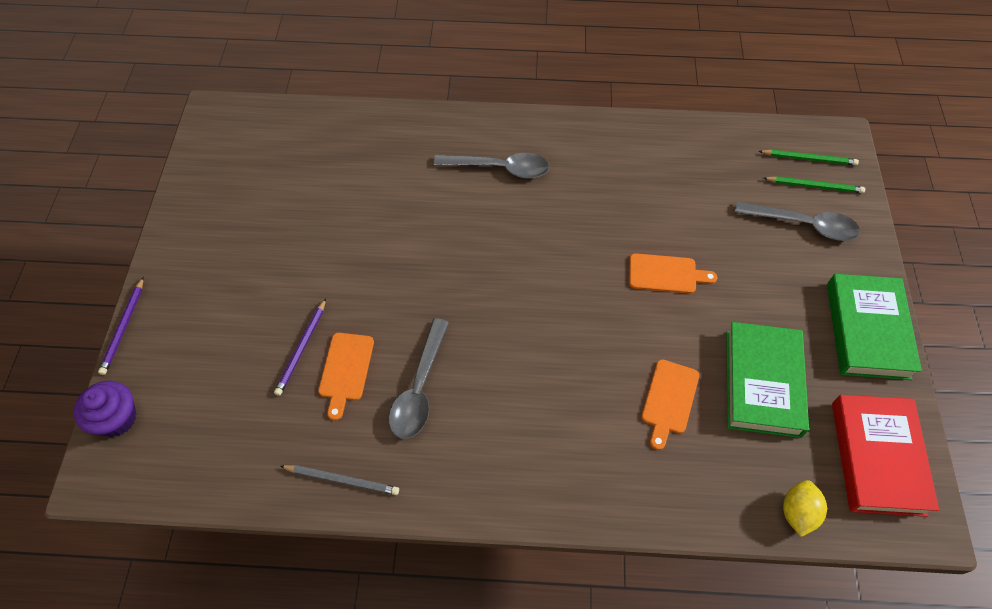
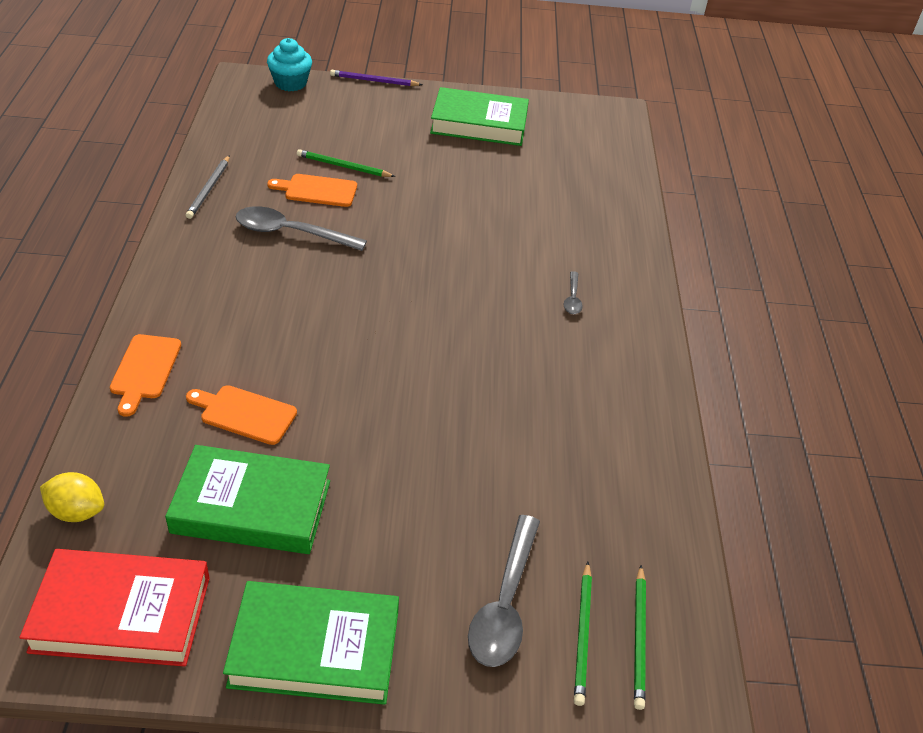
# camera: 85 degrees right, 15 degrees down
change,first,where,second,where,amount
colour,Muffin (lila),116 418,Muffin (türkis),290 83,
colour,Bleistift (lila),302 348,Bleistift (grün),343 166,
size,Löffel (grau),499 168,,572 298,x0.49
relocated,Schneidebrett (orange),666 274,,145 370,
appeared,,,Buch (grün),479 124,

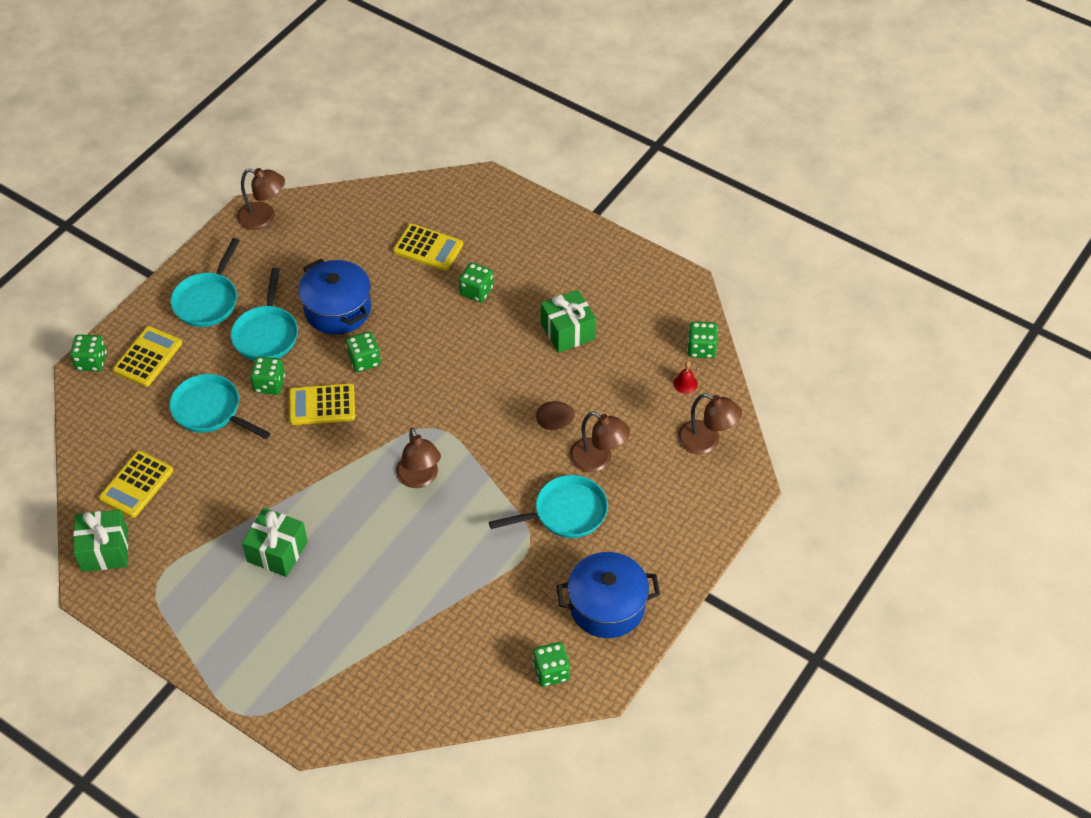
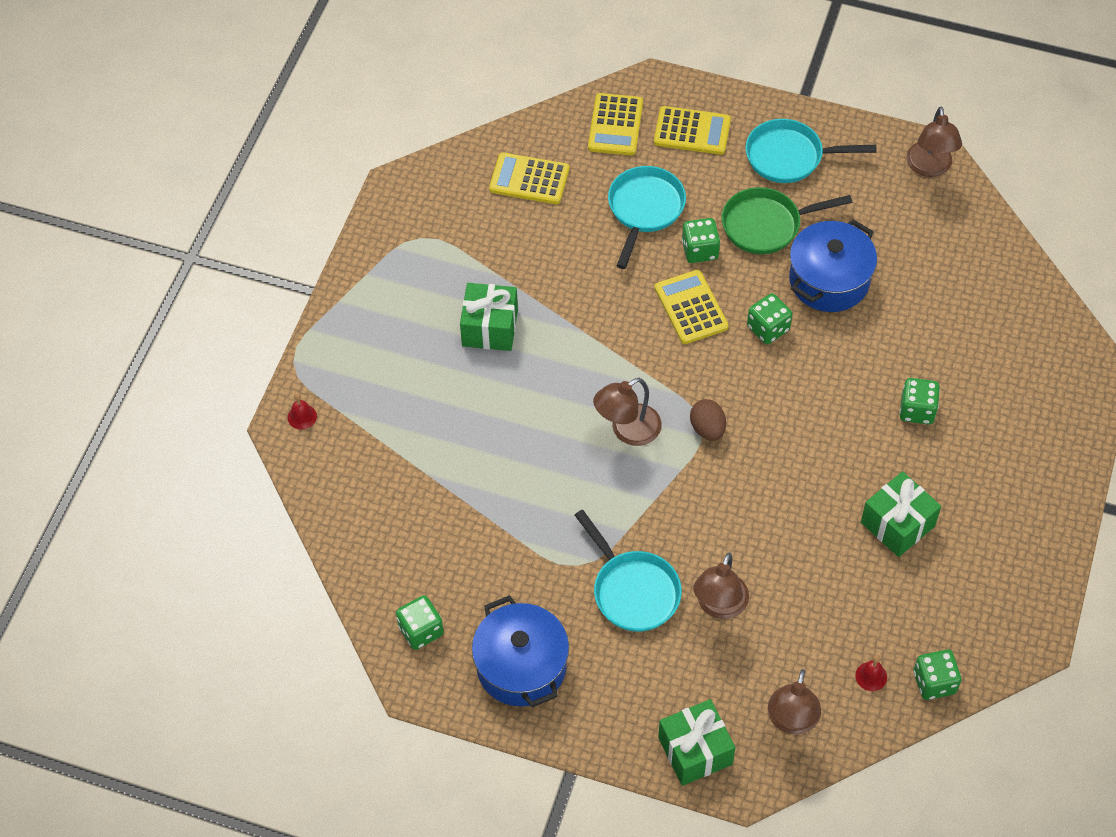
# camera: 75 degrees right, 5 degrees up
change,first,where,second,where,amount
missing,Spielwürfel (grün),91 361,,,
relocated,Geschenk (grün),105 550,,695 751,
colour,Pfanne (türkis),266 334,Pfanne (grün),766 225,
relocated,Taschenrechner (gelb),428 248,,615 125,
relocated,Ei (braun),554 424,,707 429,
appeared,,,Glocke (rot),302 416,

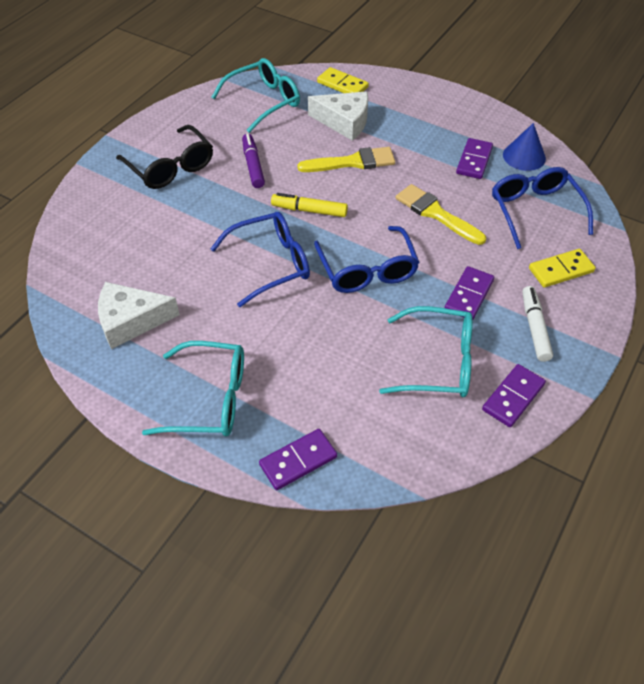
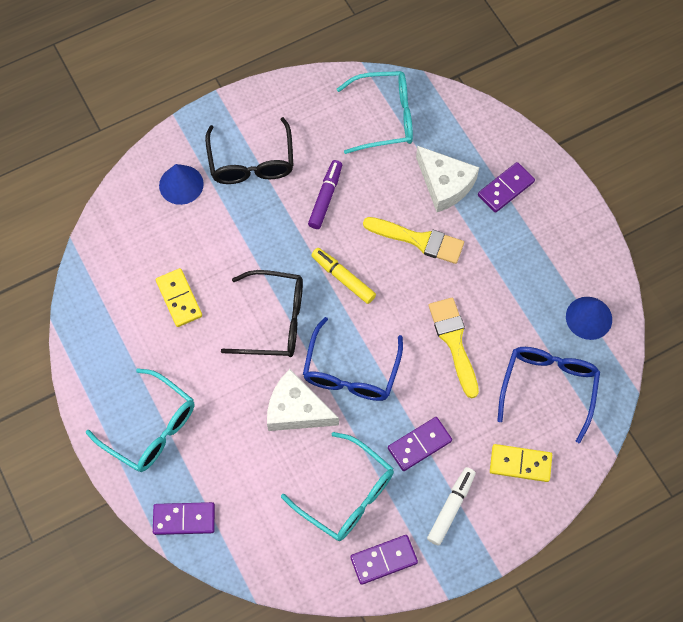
# camera: 30 degrees right, 15 degrees up
change,first,where,second,where,amount
relocated,Käse (weiß),131 321,,296 410,
colour,Brille (blau),270 264,Brille (schwarz),273 320,
relocated,Dominostein (gelb),342 85,,179 298,
relocated,Dominostein (lila),474 161,,505 189,
appeared,,,Kegel (blau),181 184,

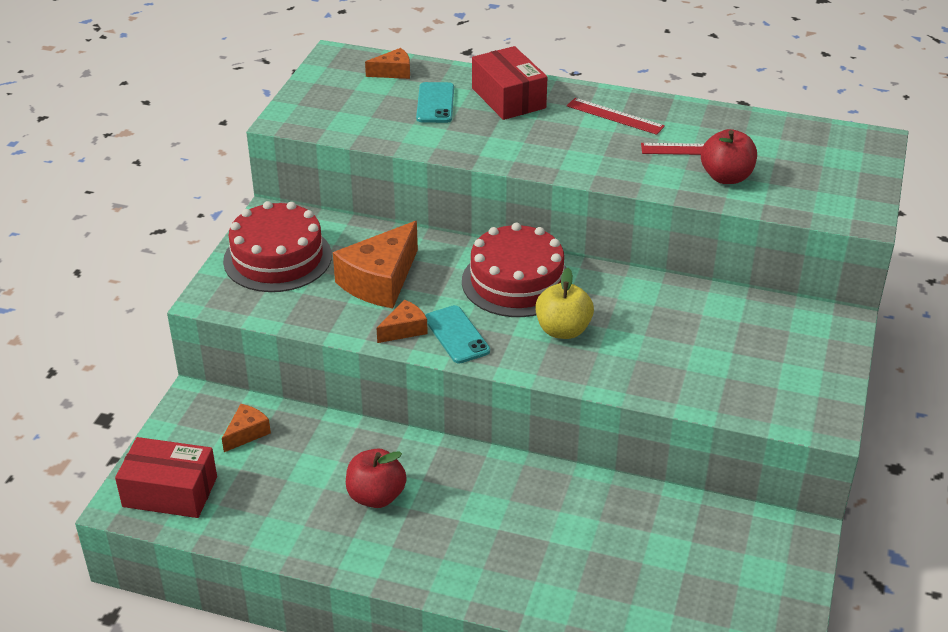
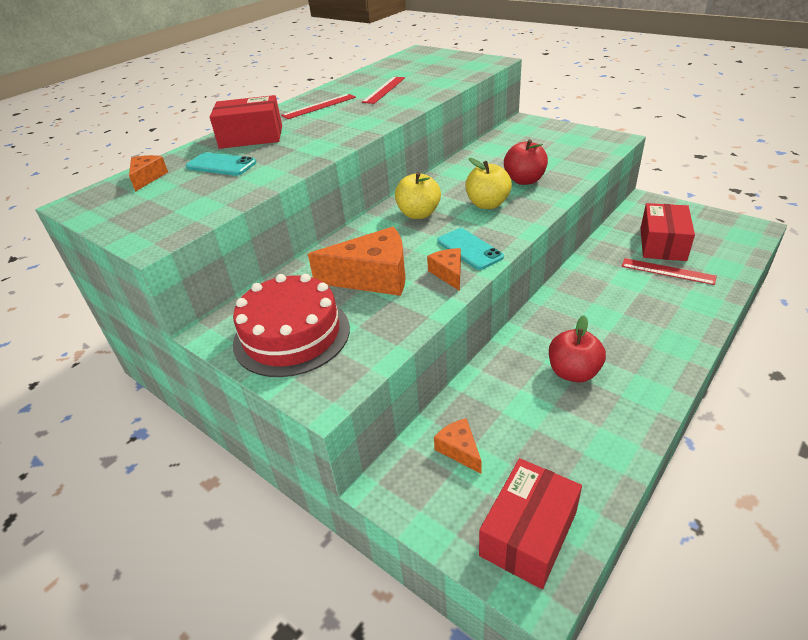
# camera: 65 degrees left, 0 degrees up
change,first,where,second,where,amount
spun,Käse (orange),380 281,,373 277,60 degrees counterclockwise
spun,Handy (türkis),456 335,,469 249,60 degrees clockwise
exchanged,Kuchen (rot),516 282,Apfel (gelb),418 214,
relocated,Apfel (rot),726 177,,524 180,
appeared,,,Lineal (rot),667 271,
appeared,,,Schachtel (rot),662 244,

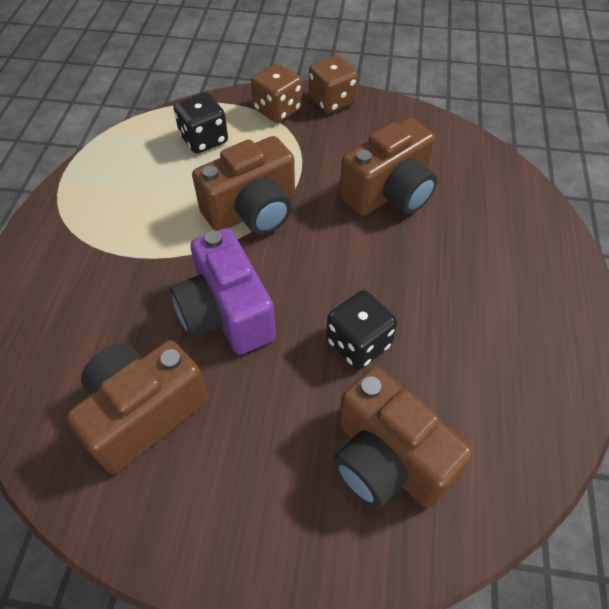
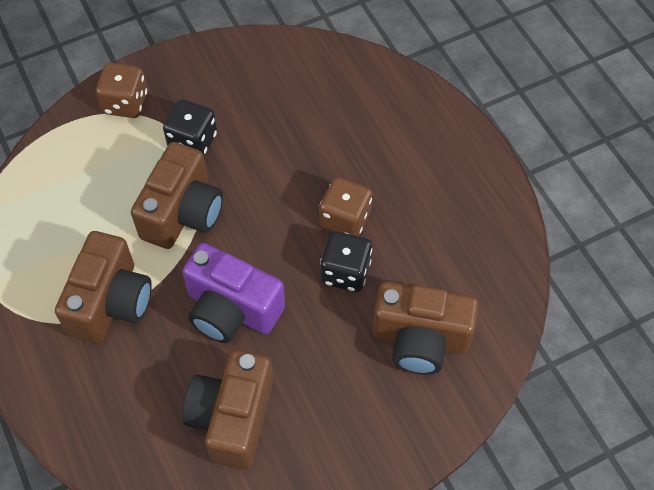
# camera: 35 degrees left, 5 degrees up
change,first,where,second,where,amount
relocated,Spielwürfel (schwarz),204 139,,193 141,
relocated,Spielwürfel (braun),332 101,,345 219,
relocated,Kamera (braun),389 193,,111 302,

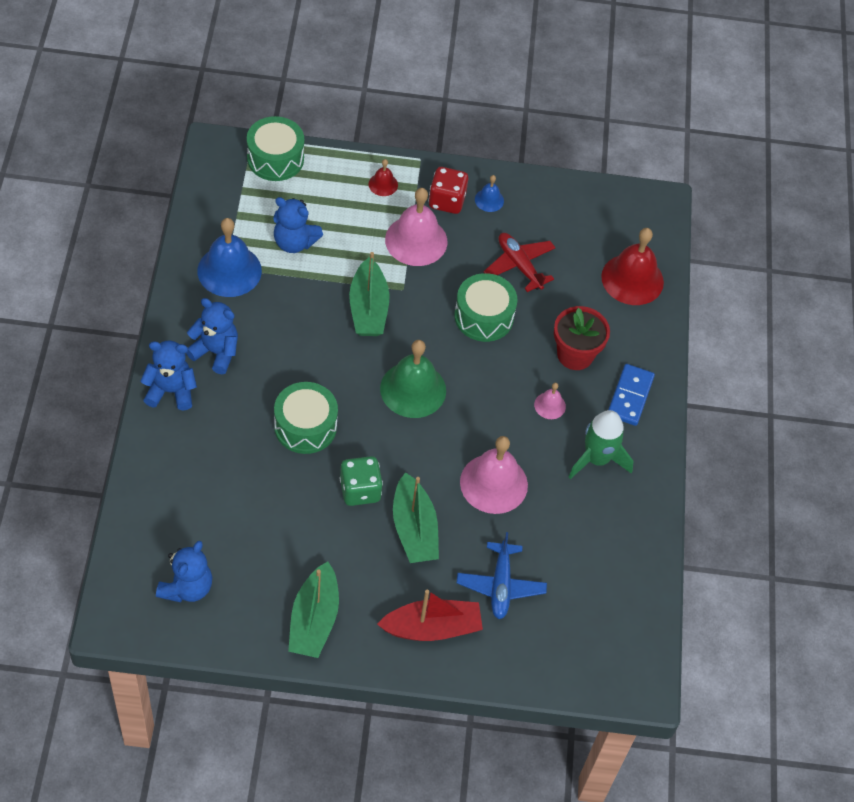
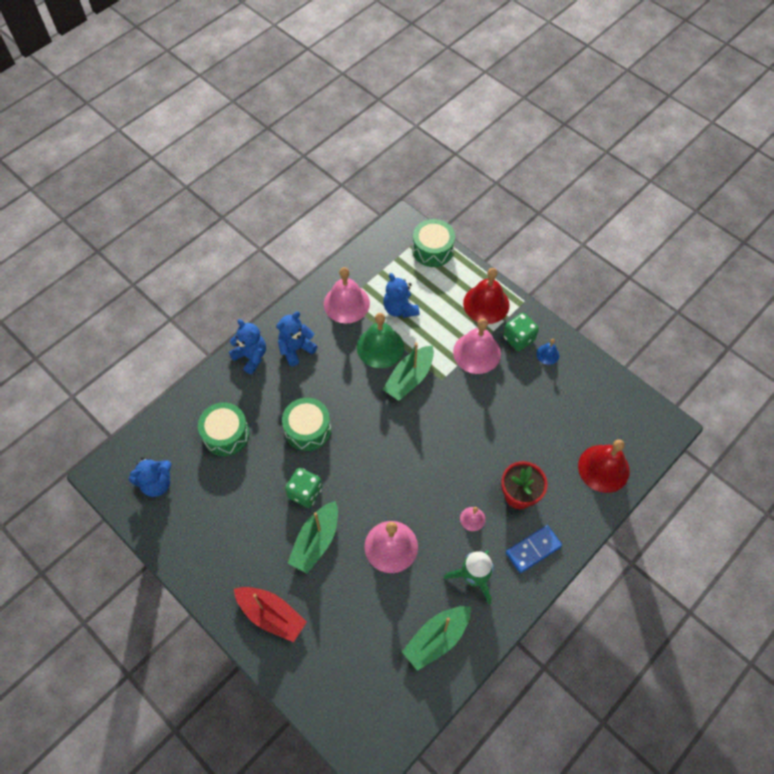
# camera: 45 degrees right, 5 degrees up
change,first,where,second,where,amount
spun,Teddybär (blau),216 352,,296 349,105 degrees counterclockwise
colour,Glocke (blau),229 270,Glocke (rosa),346 303,
relocated,Boot (grün),314 620,,436 639,
size,Glocke (rot),383 184,,486 304,x2.08
relocated,Glocke (grün),413 389,,380 347,
colour,Spielwürfel (rot),447 201,Spielwürfel (grün),518 338,
relocated,Trommel (grün),484 316,,226 434,
missing,Flugzeug (blau),500 585,,,
missing,Flugzeug (rot),519 265,,,

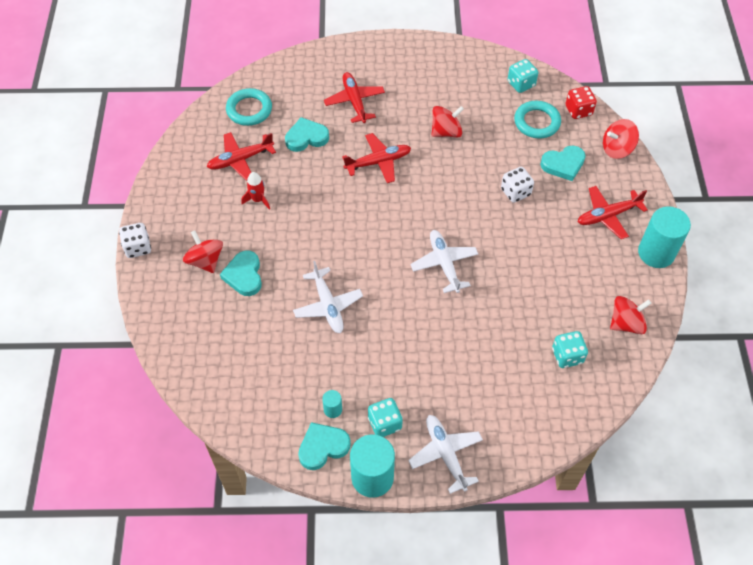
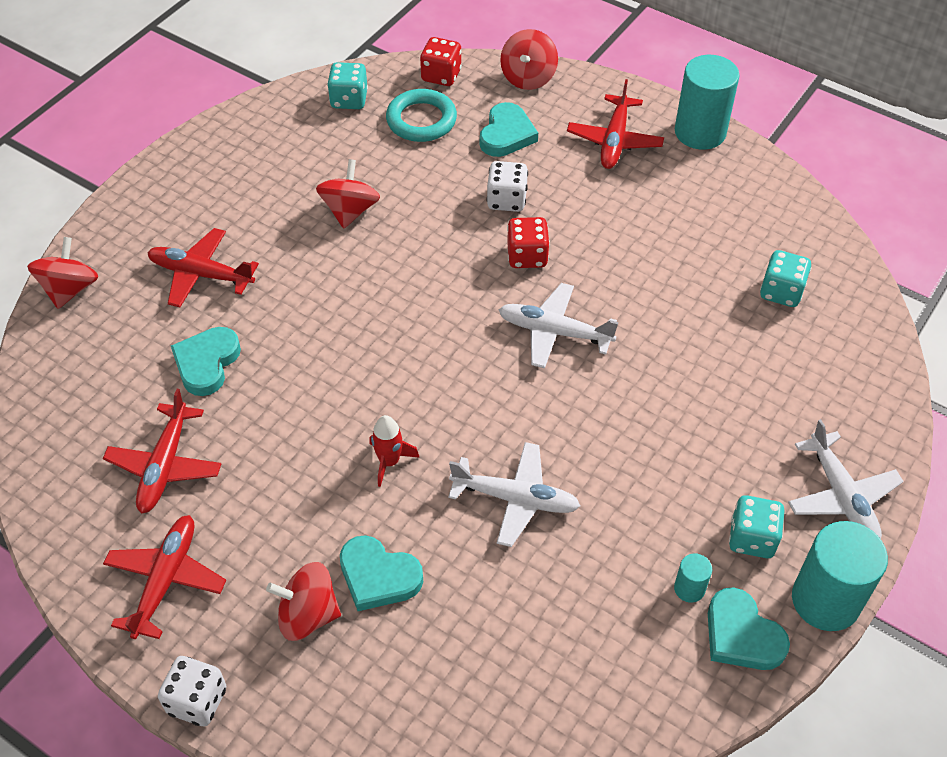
# camera: 55 degrees left, 5 degrees down
change,first,where,second,where,amount
missing,Ring (türkis),249 110,,,
relocated,Rakete (rot),258 200,,389 461,
spun,Herz (türkis),323 447,,741 635,45 degrees counterclockwise
relocated,Flugzeug (rot),378 162,,166 580,
spun,Flugzeug (weiß),445 454,,841 496,120 degrees counterclockwise
relocated,Kreisel (rot),626 323,,70 289,
appeared,,,Spielwürfel (rot),527 256,

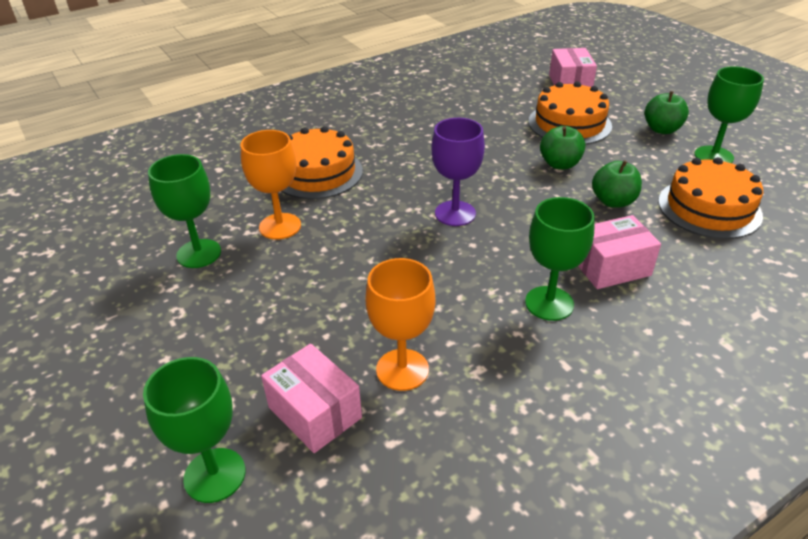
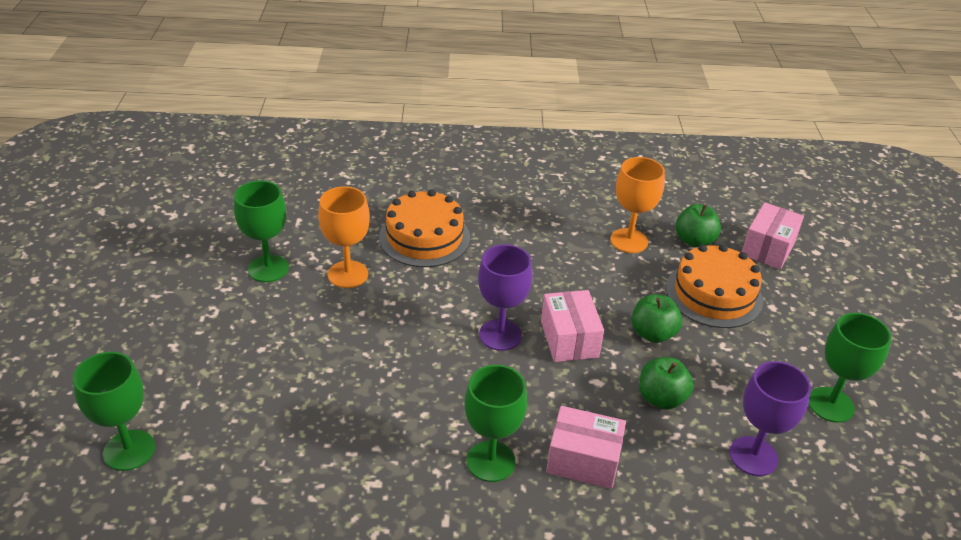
# camera: 30 degrees right, 0 degrees up
change,first,where,second,where,amount
relocated,Schachtel (rosa),315 412,,569 339,
relocated,Kelch (orange),402 369,,629 241,
relocated,Apfel (grün),662 129,,694 240,
exchanged,Kuchen (orange),709 208,Kelch (lila),753 456,

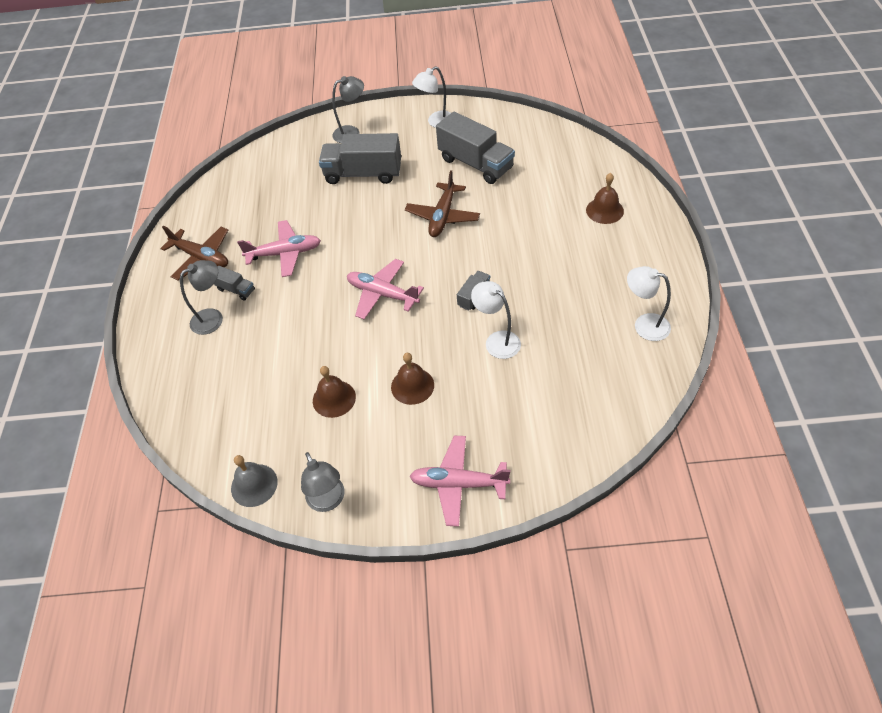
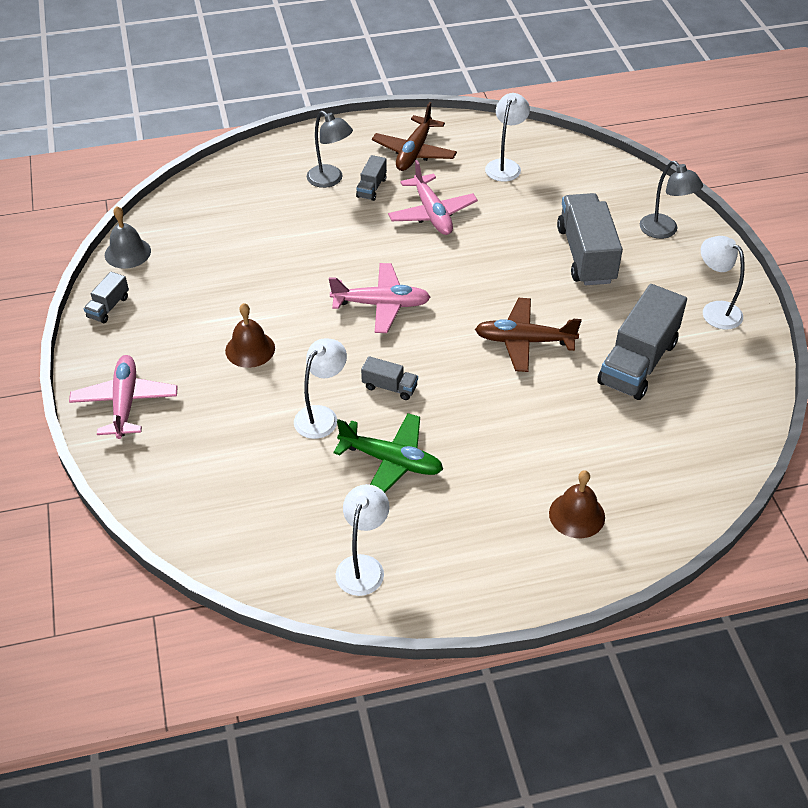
# camera: 75 degrees right, 5 degrees down
change,first,where,second,where,amount
exchanged,Lampe (grau),328 501,Lastwagen (grau),108 307,
missing,Glocke (braun),334 398,,,
spun,Flugzeug (rosa),382 294,,381 304,75 degrees clockwise
appeared,,,Flugzeug (grün),391 461,
appeared,,,Lampe (weiß),505 165,

